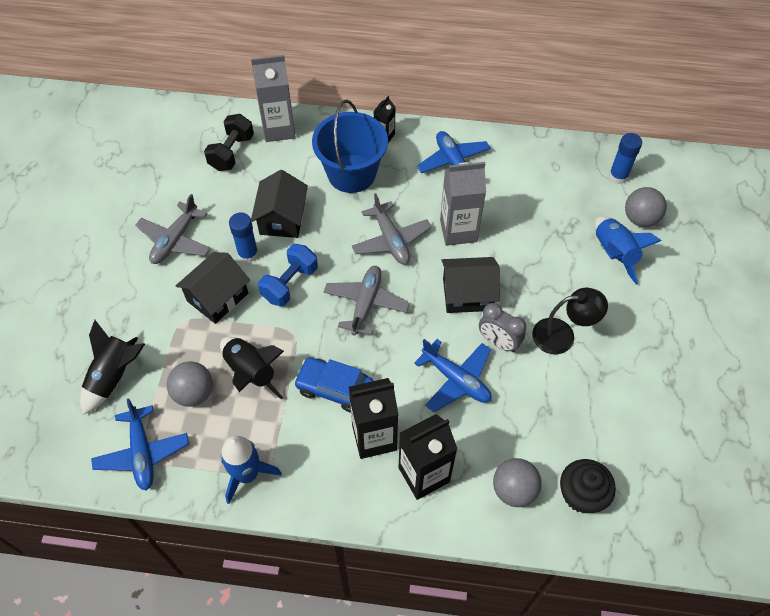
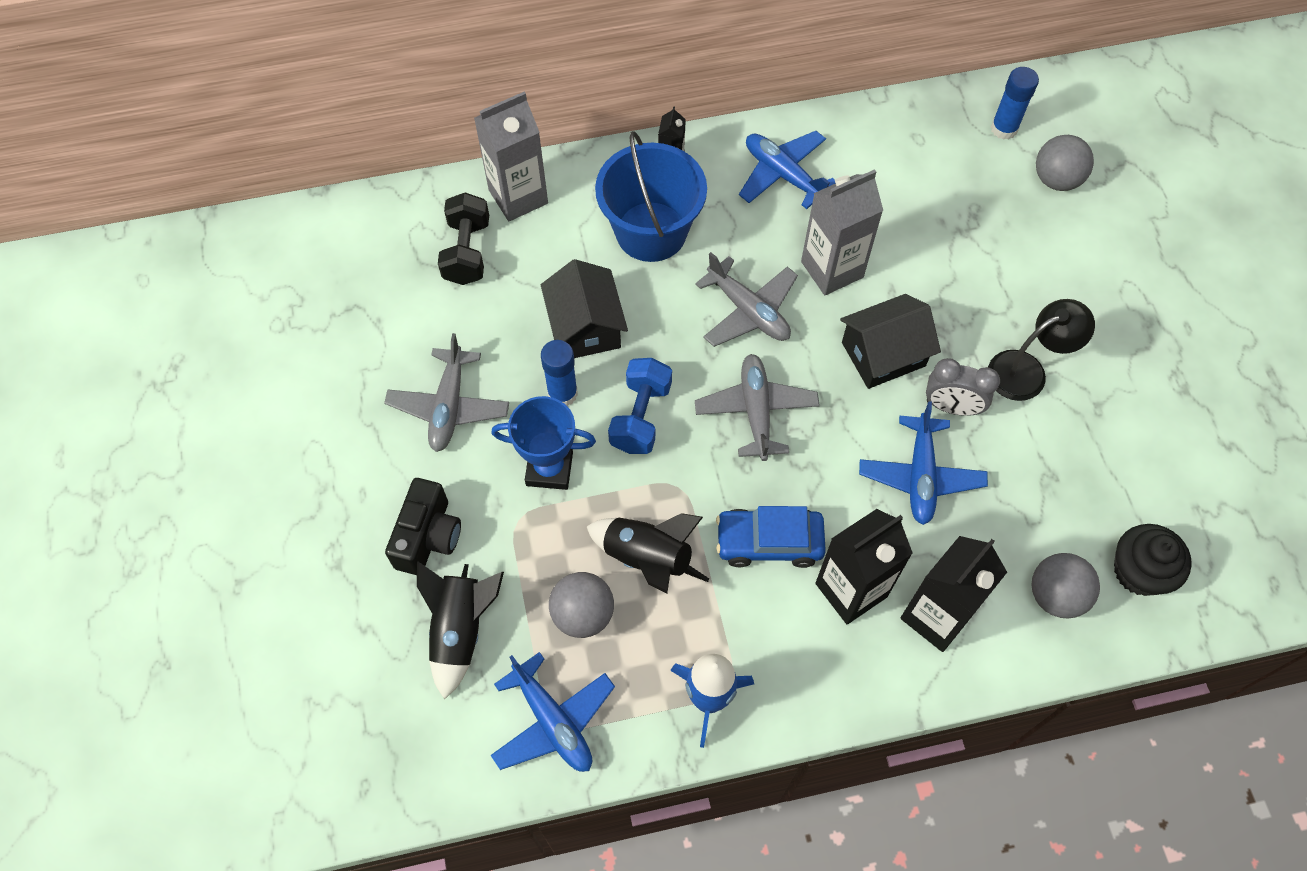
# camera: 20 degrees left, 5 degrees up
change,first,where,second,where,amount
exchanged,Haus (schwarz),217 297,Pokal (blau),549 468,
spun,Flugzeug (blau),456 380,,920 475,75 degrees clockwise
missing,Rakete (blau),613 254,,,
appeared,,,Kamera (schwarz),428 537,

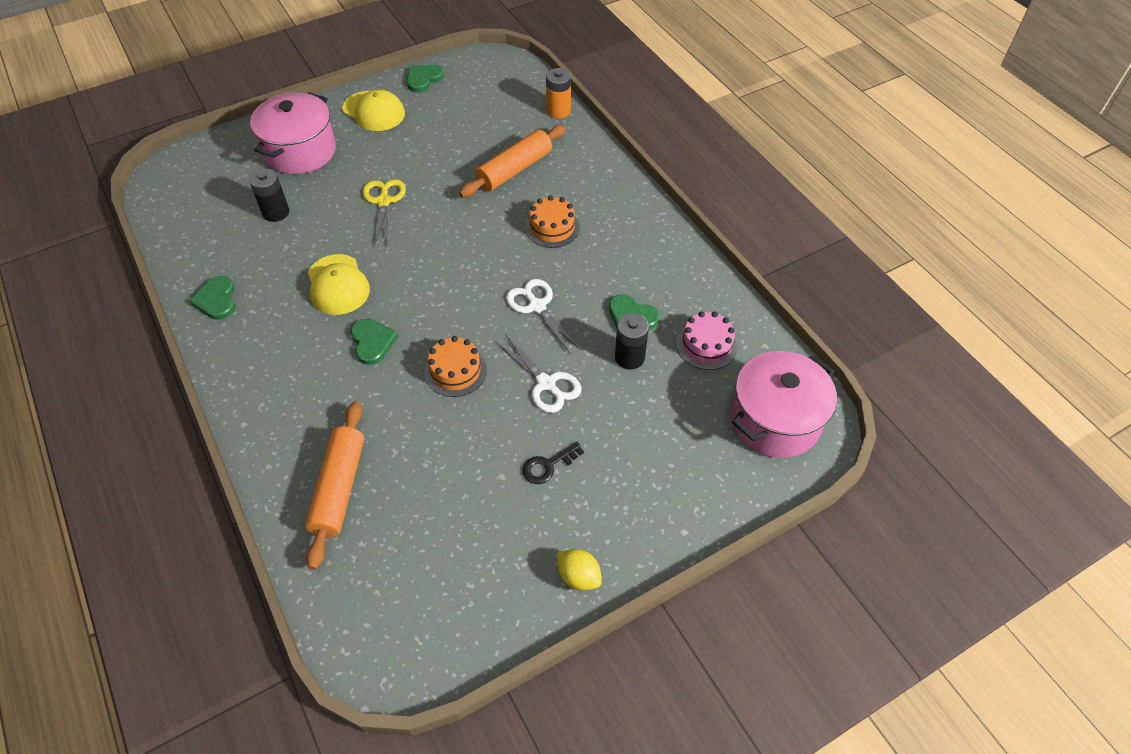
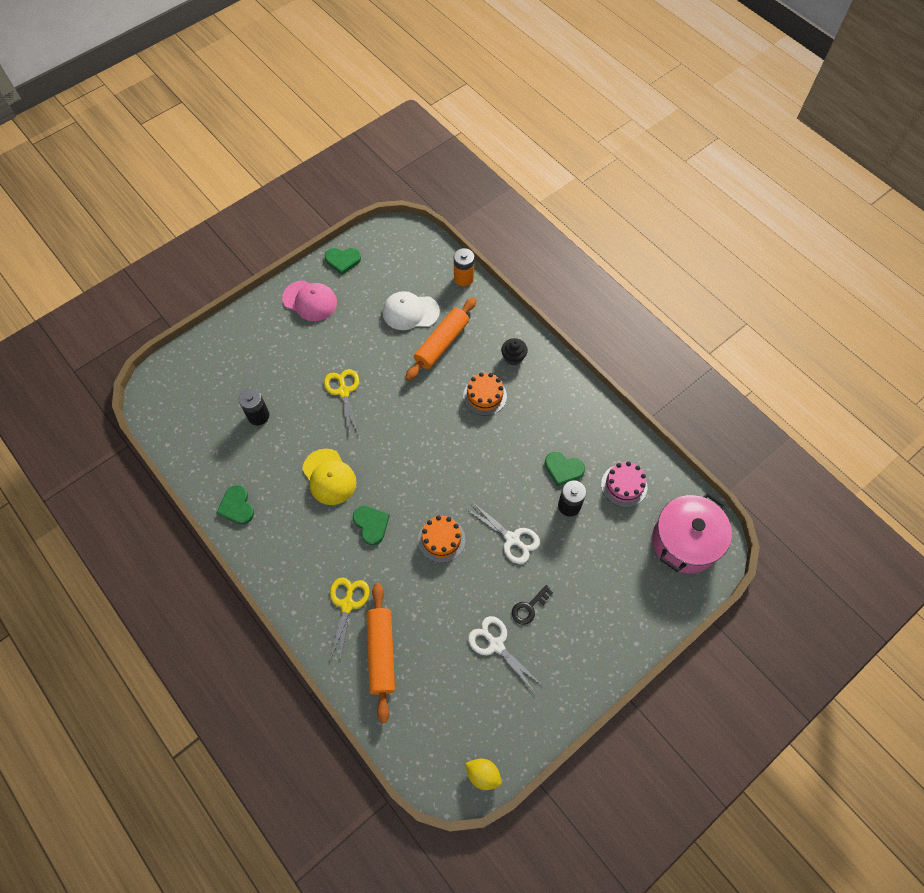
# camera: 10 degrees left, 10 degrees up
change,first,where,second,where,amount
missing,Kochtopf (rosa),300 151,,,
colour,Kappe (gelb),374 111,Kappe (rosa),310 301,
spun,Herz (grün),423 79,,343 260,120 degrees counterclockwise
relocated,Schere (weiß),537 306,,496 645,
relocated,Zitrone (gelb),578 576,,483 774,
appeared,,,Schere (gelb),347 604,
appeared,,,Kappe (weiß),410 312,
appeared,,,Muffin (schwarz),513 357,

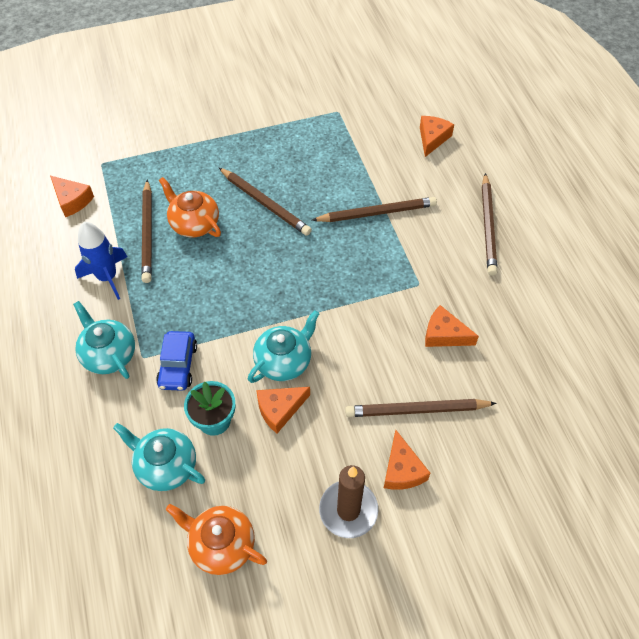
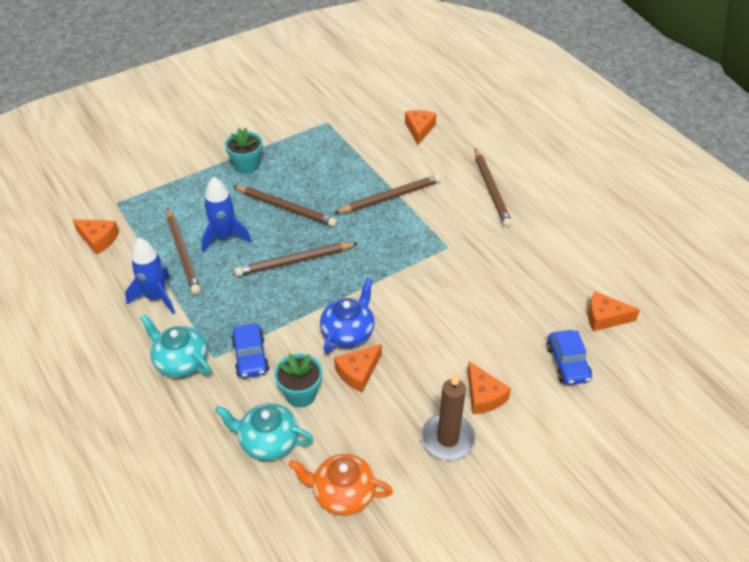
# camera: 15 degrees left, 10 degrees down
change,first,where,second,where,amount
exchanged,Teekanne (orange),194 224,Rakete (blau),225 237,
colour,Teekanne (türkis),284 361,Teekanne (blau),348 332,
relocated,Bleistift (braun),417 410,,295 261,
relocated,Käse (orange),444 334,,605 317,
appeared,,,Blumentopf (türkis),247 165,
appeared,,,Auto (blau),567 363,

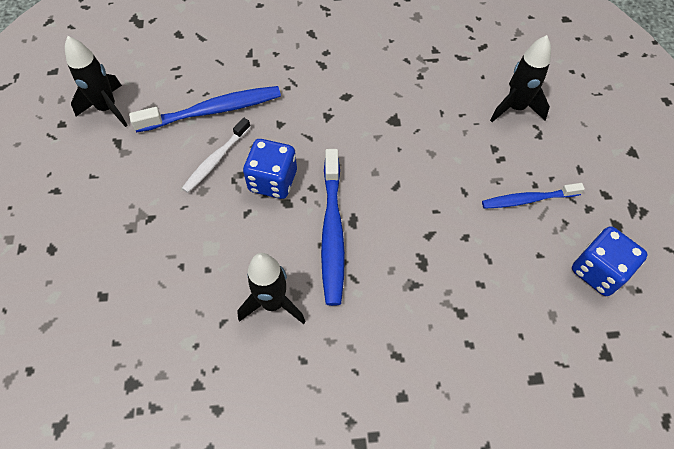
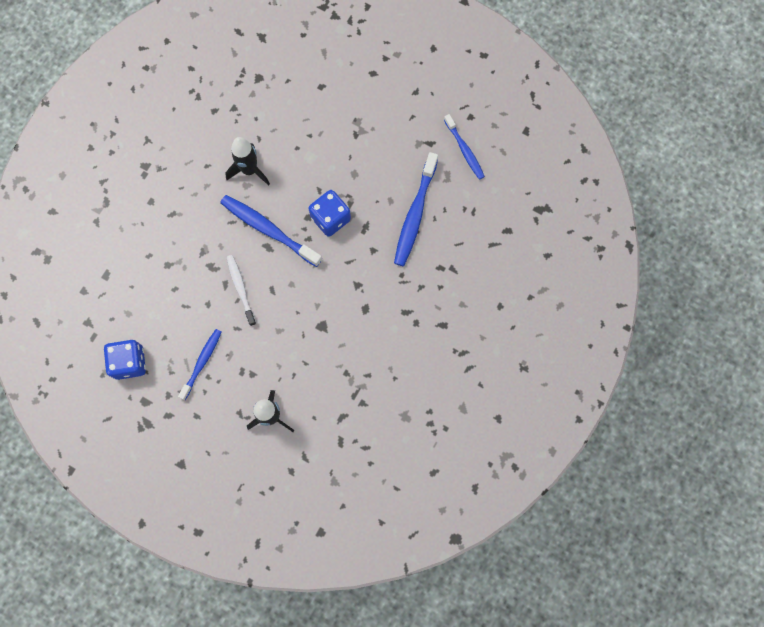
# camera: 125 degrees right, 15 degrees up
change,first,where,second,where,amount
exchanged,Rakete (schwarz),107 108,Zahnbürste (blau),464 150,
relocated,Zahnbürste (weiß),216 160,,241 289,

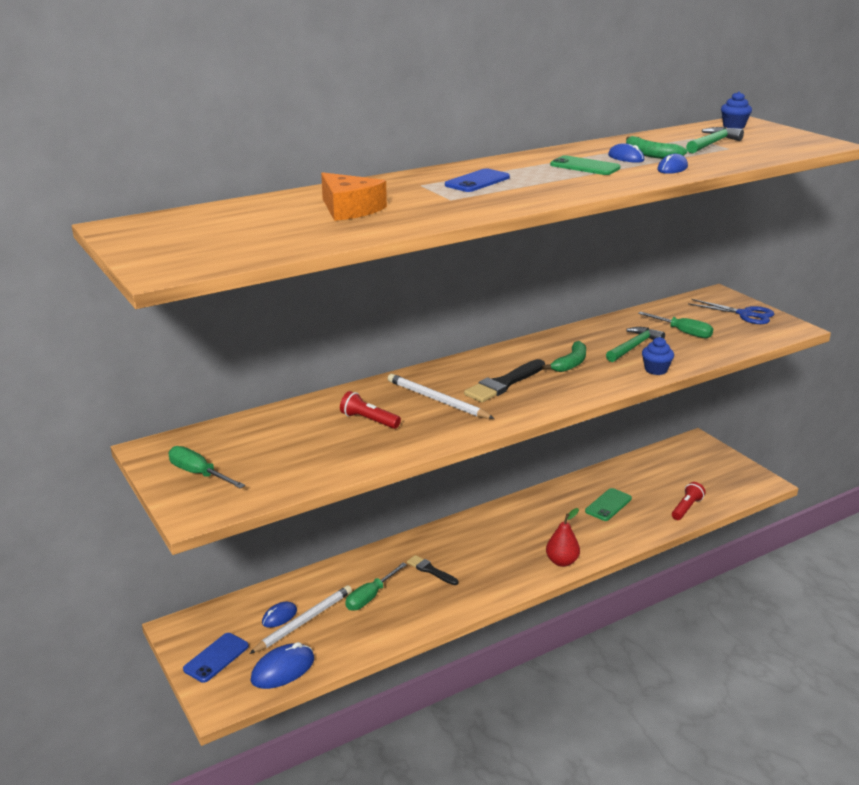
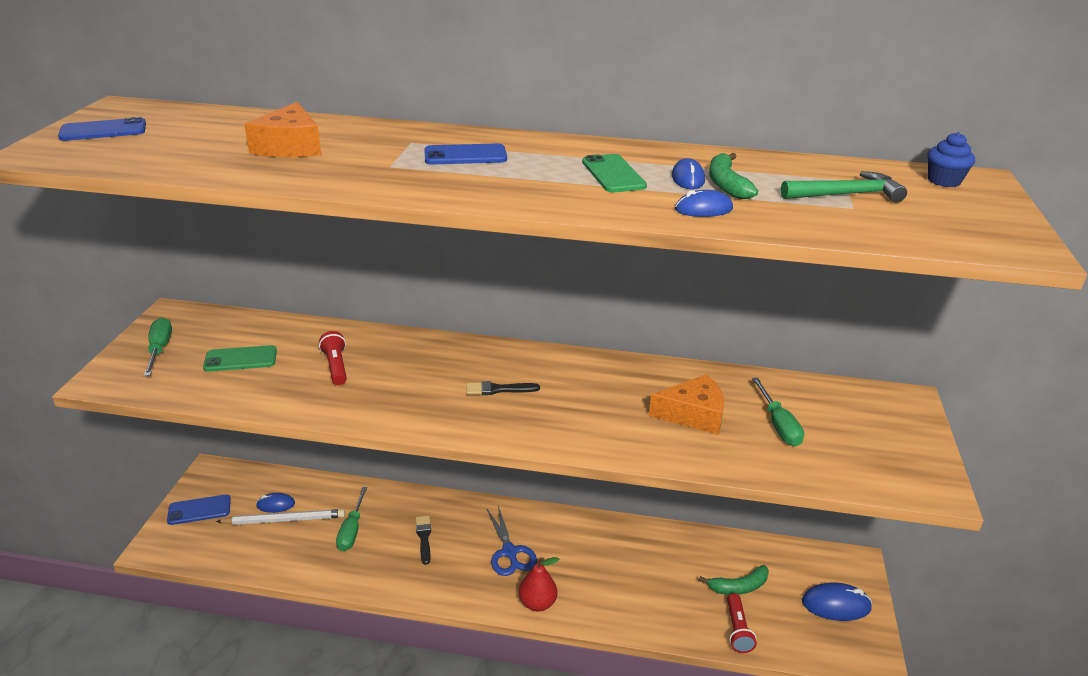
# camera: 40 degrees right, 5 degrees up
change,first,where,second,where,amount
relocated,Computermaus (blau),283 669,,836 605,
spun,Schraubenzieher (grün),370 597,,352 530,75 degrees counterclockwise
missing,Bleistift (weiß),437 400,,,
size,Pinsel (schwarz),504 383,,498 389,x0.60
relocated,Banane (grün),570 363,,739 587,
relocated,Handy (grün),608 505,,240 359,
exchanged,Hammer (grün),634 346,Käse (orange),693 414,
missing,Muffin (blau),656 370,,,
spun,Taschenlampe (rot),686 508,,737 630,105 degrees clockwise
relocated,Schere (blau),745 314,,509 552,
appeared,,,Handy (blau),103 131,

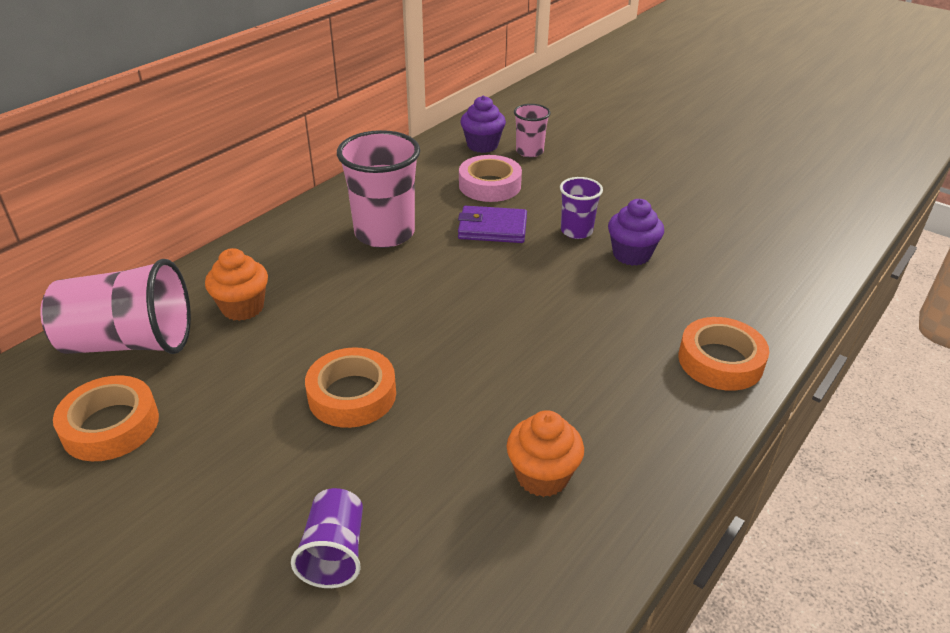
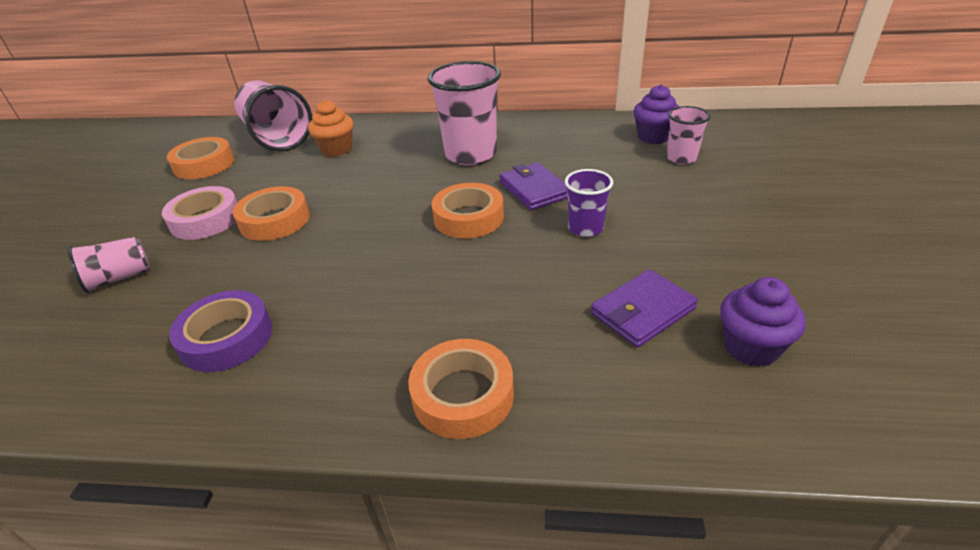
# camera: 60 degrees right, 0 degrees up
change,first,where,second,where,amount
colour,Becher (lila),334 552,Becher (rosa),119 278,
relocated,Klebeband (rosa),490 185,,206 220,
exchanged,Muffin (orange),542 476,Klebeband (lila),227 338,
relocated,Muffin (lila),631 254,,750 347,
appeared,,,Klebeband (orange),468 218,
appeared,,,Geldbörse (lila),643 311,

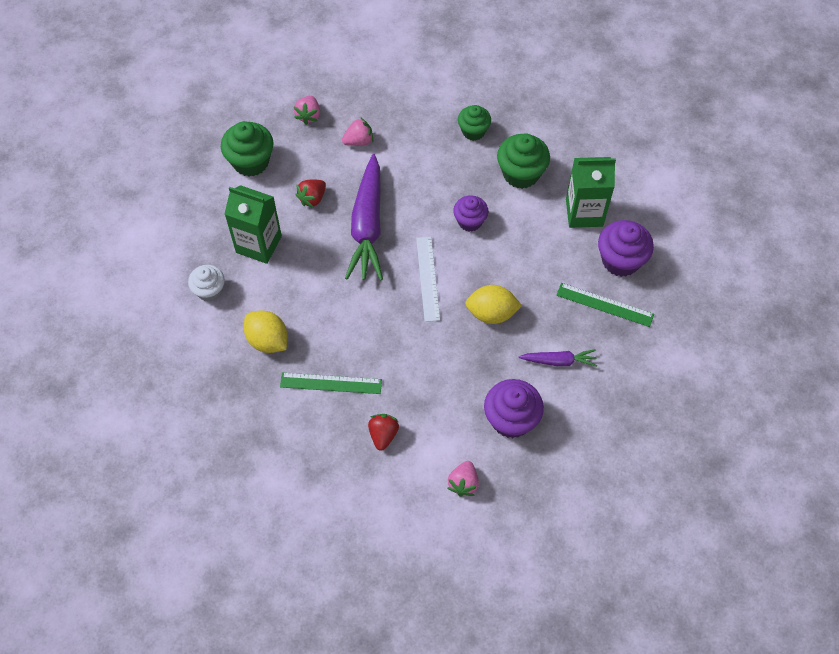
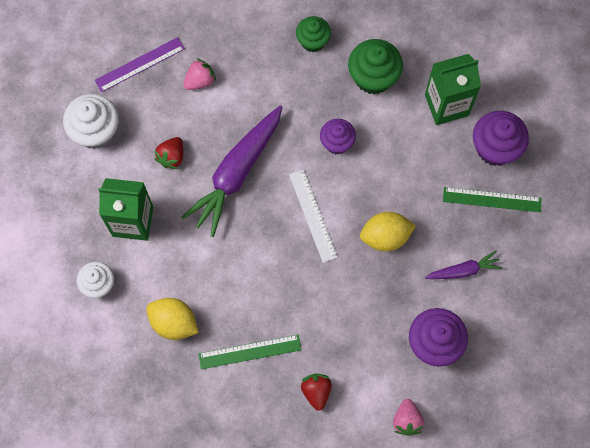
# camera: 15 degrees left, 10 degrees up
change,first,where,second,where,amount
colour,Muffin (grün),251 162,Muffin (weiß),96 131,
exchanged,Erdbeere (rosa),308 115,Lineal (lila),139 64,
spun,Karotte (lila),368 226,,236 173,45 degrees clockwise

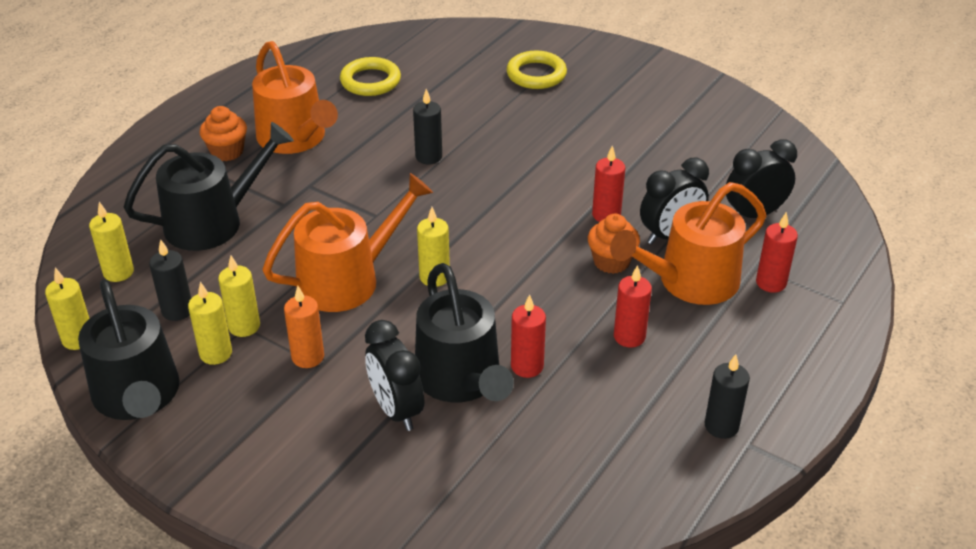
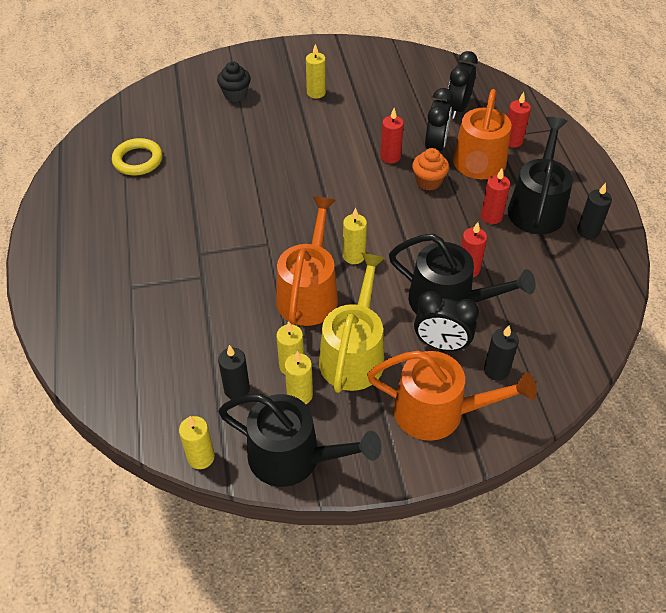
# camera: 45 degrees left, 10 degrees up
change,first,where,second,where,amount
relocated,Kerze (gelb),118 272,,316 93,
relocated,Gießkanne (schwarz),213 222,,537 207,
missing,Muffin (orange),227 151,,,
relocated,Gießkanne (orange),295 138,,438 412,
exchanged,Kerze (orange),308 357,Gießkanne (gelb),354 354,
relocated,Kerze (schwarz),428 157,,496 370,
exchanged,Ring (gelb),536 74,Muffin (schwarz),235 94,

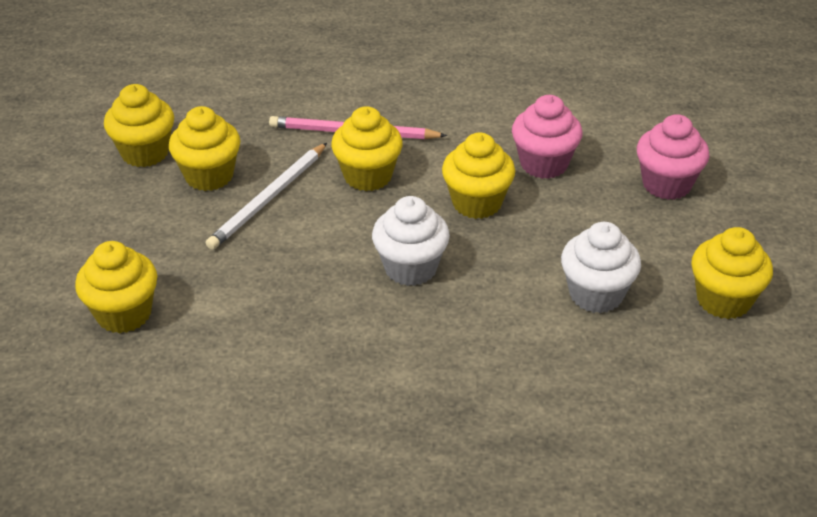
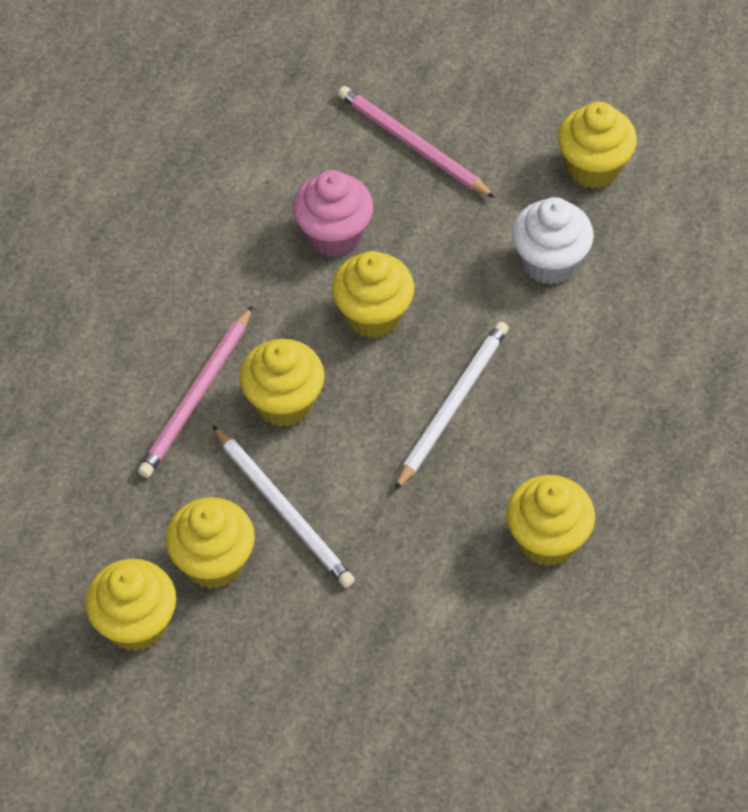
# camera: 70 degrees left, 15 degrees up
change,first,where,second,where,amount
relocated,Muffin (gelb),124 314,,547 540,
exchanged,Muffin (weiß),410 268,Bleistift (weiß),453 405,
exchanged,Muffin (rosa),666 184,Bleistift (rosa),412 144,

